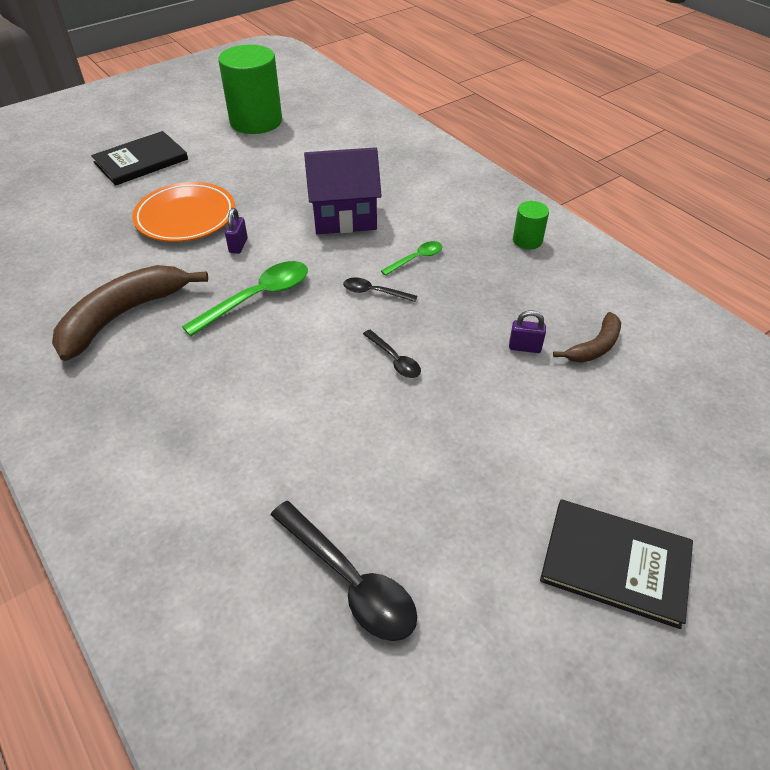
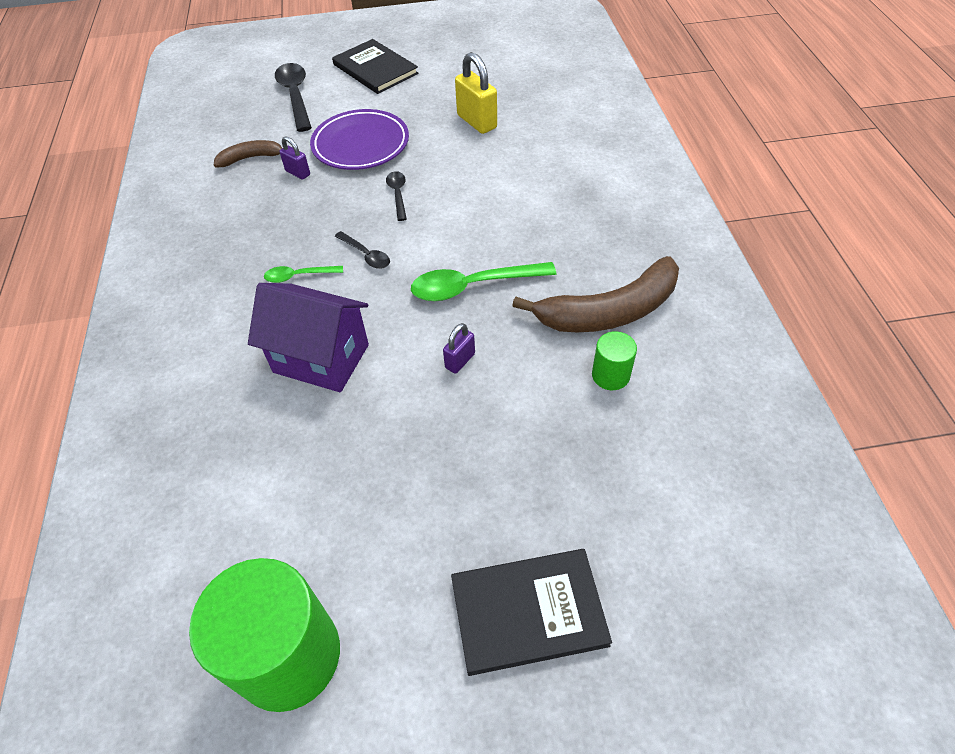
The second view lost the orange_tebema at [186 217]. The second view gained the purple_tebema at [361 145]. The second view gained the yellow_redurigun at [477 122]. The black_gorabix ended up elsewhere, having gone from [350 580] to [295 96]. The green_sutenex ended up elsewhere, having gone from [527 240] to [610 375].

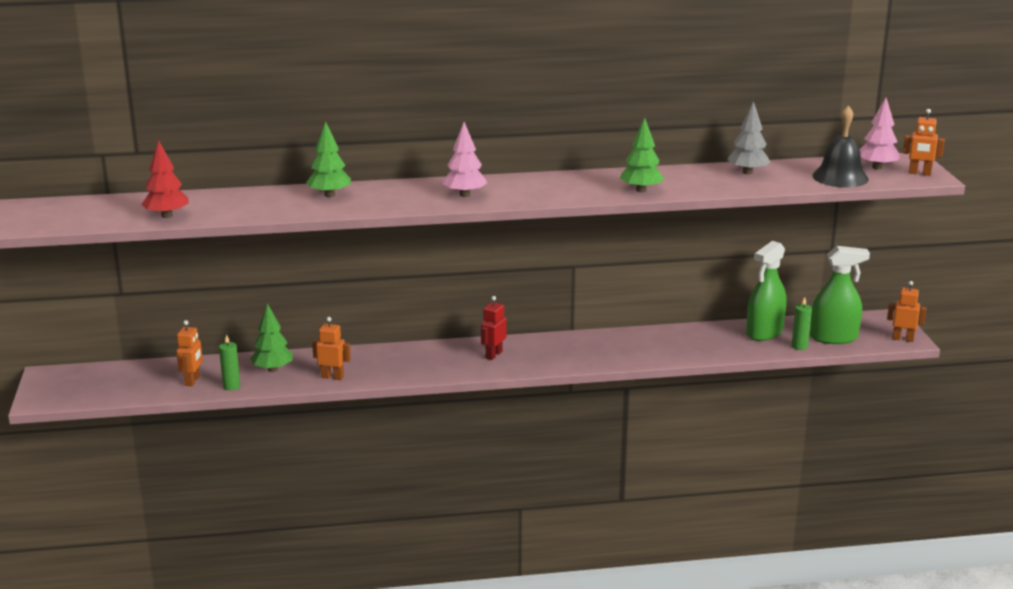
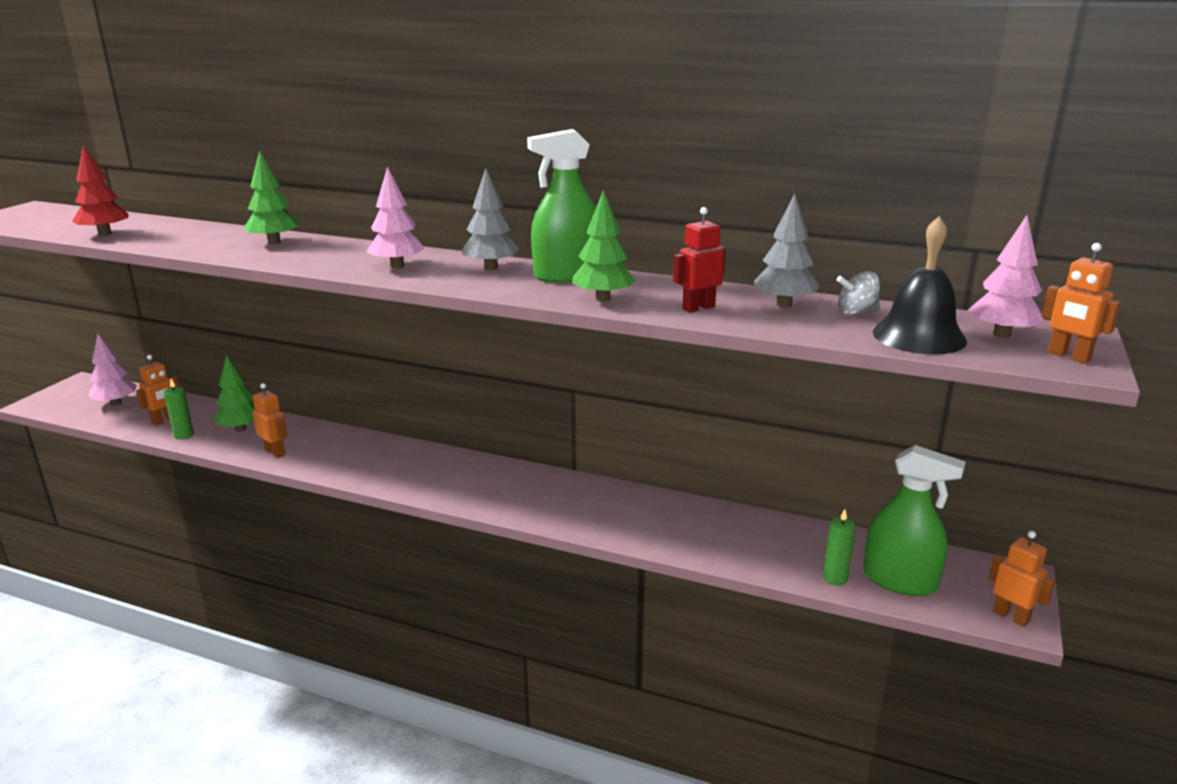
The second view gained the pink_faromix at [116 403]. The second view gained the grey_faromix at [491 268]. The second view gained the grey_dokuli at [856 313]. The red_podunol ended up elsewhere, having gone from [493 355] to [698 308]. The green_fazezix ended up elsewhere, having gone from [764 332] to [567 275].

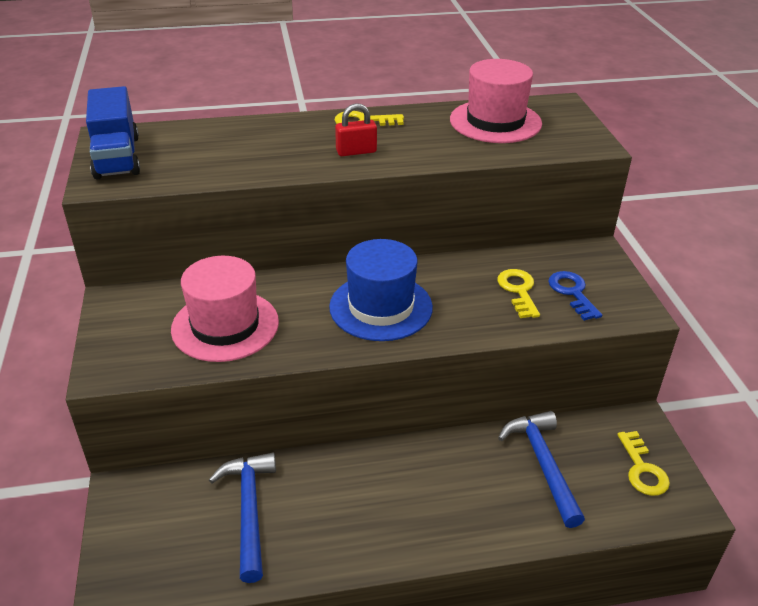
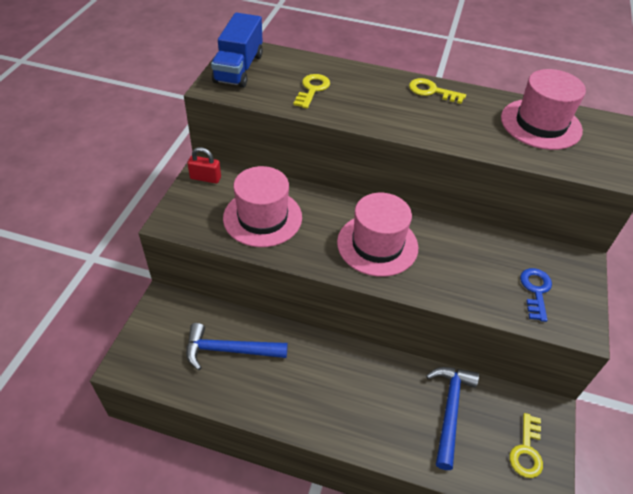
The red_redurigun ended up elsewhere, having gone from [356 151] to [205 178]. The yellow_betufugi ended up elsewhere, having gone from [518 291] to [312 89]. What was the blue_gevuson at [381 307] turned into the pink_gevuson at [377 244]. The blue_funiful at [249 511] ended up facing another way, 105 degrees counterclockwise from before.

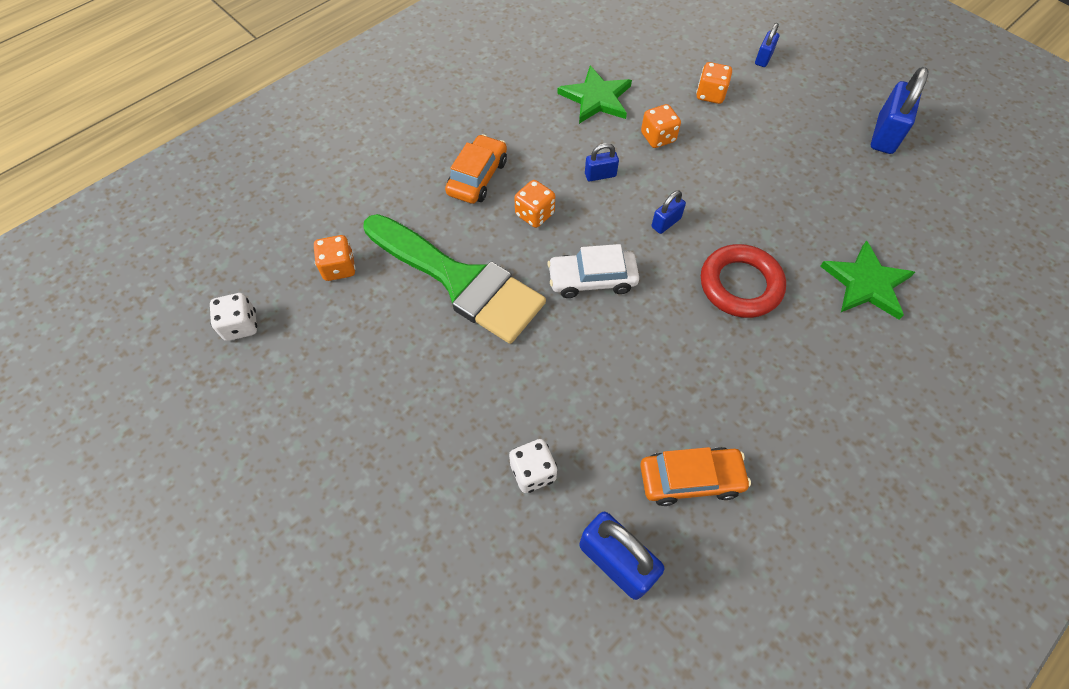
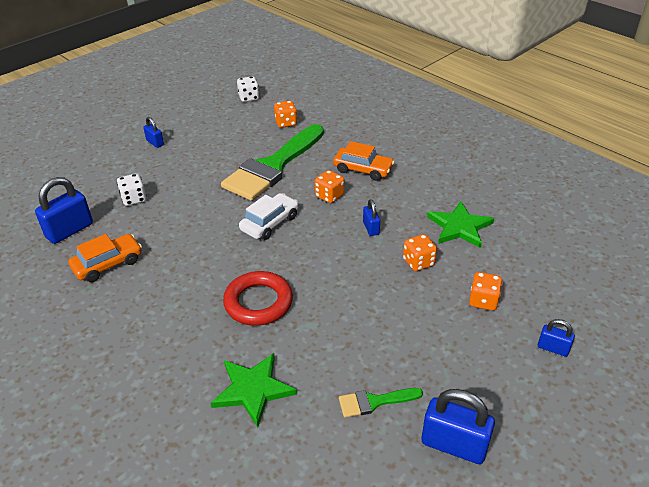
The second view gained the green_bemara at [374 402]. The blue_redurigun ended up elsewhere, having gone from [666 223] to [155 143]. The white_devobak at [592 279] ended up facing another way, 45 degrees clockwise from before. The orange_devobak at [690 479] ended up facing another way, 120 degrees counterclockwise from before.

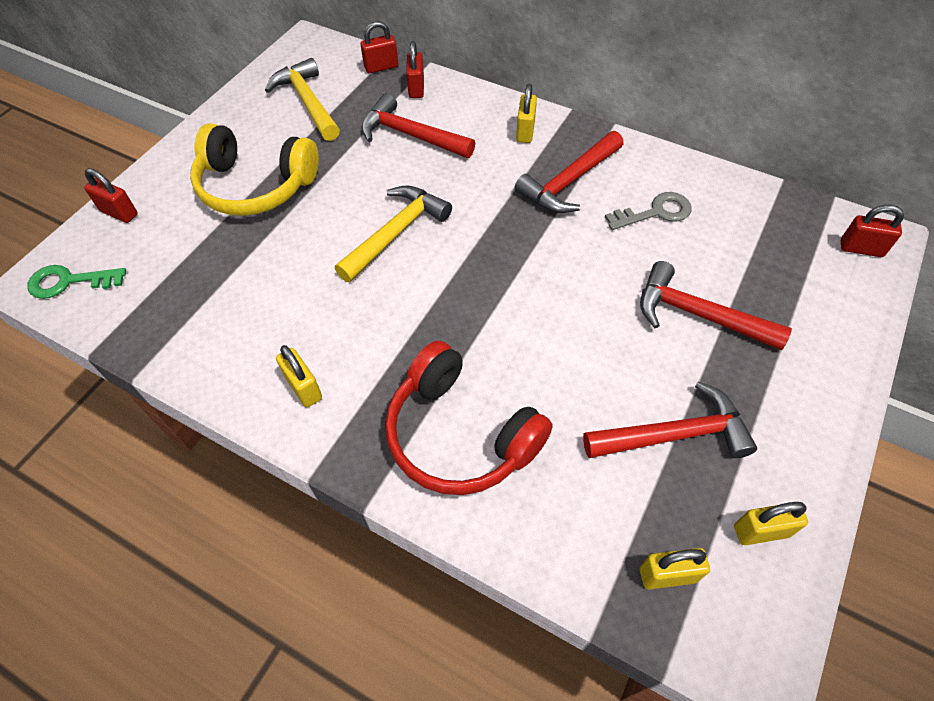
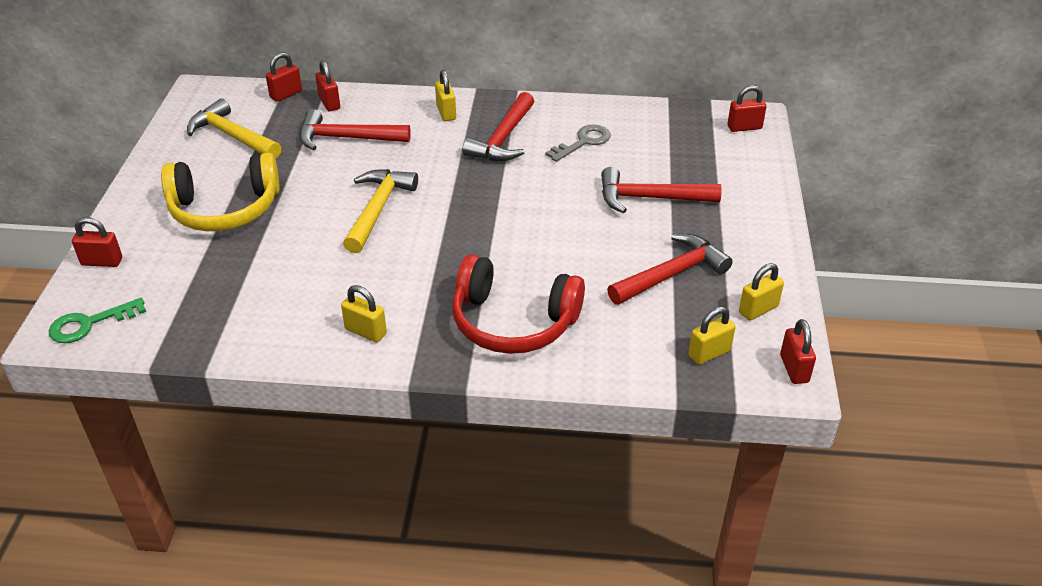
The second view gained the red_redurigun at [794 369].

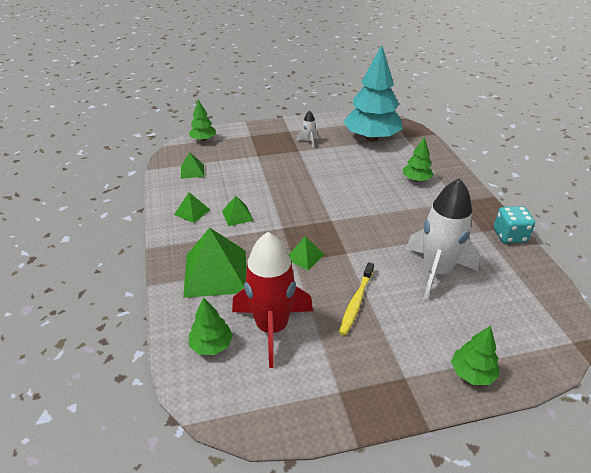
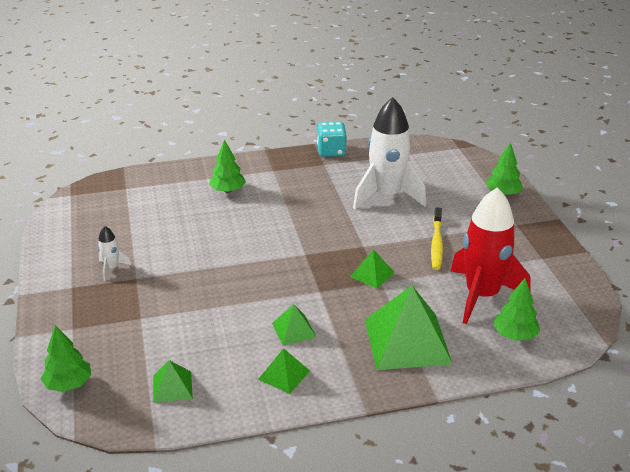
The second view lost the turquoise_faromix at [371 138]. The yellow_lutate at [356 302] ended up facing another way, 75 degrees clockwise from before.

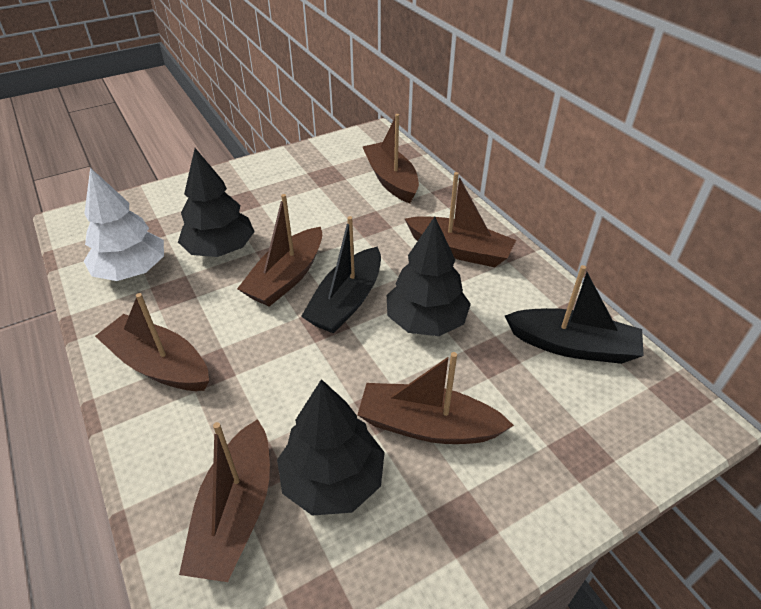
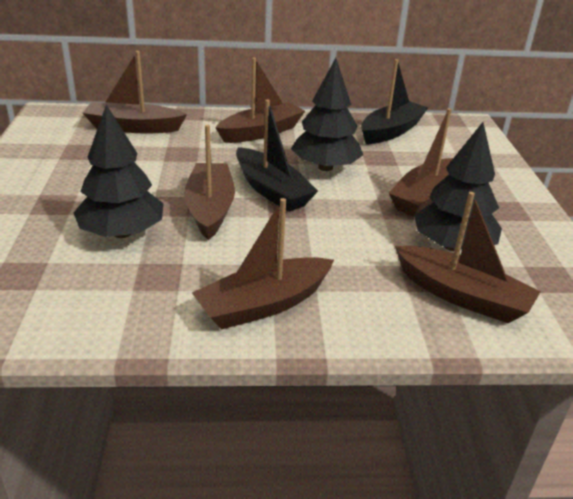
The second view lost the white_faromix at [132 271]. The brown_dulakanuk at [286 277] ended up facing another way, 150 degrees counterclockwise from before.

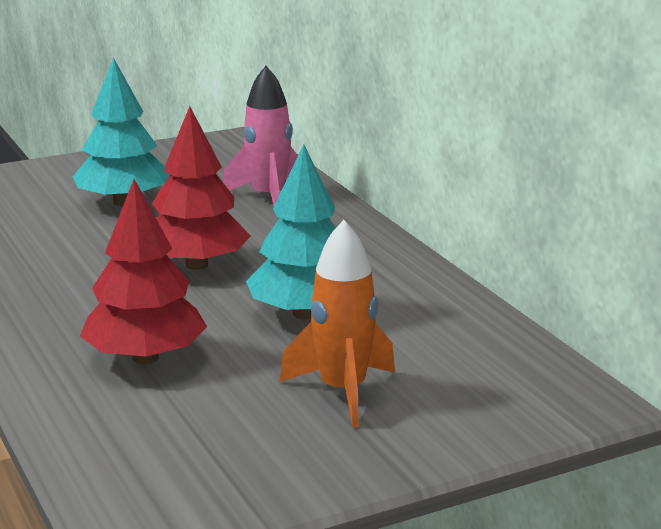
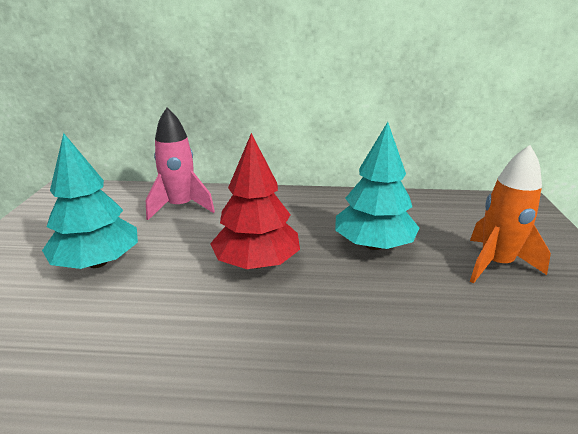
The second view lost the red_faromix at [145 358].

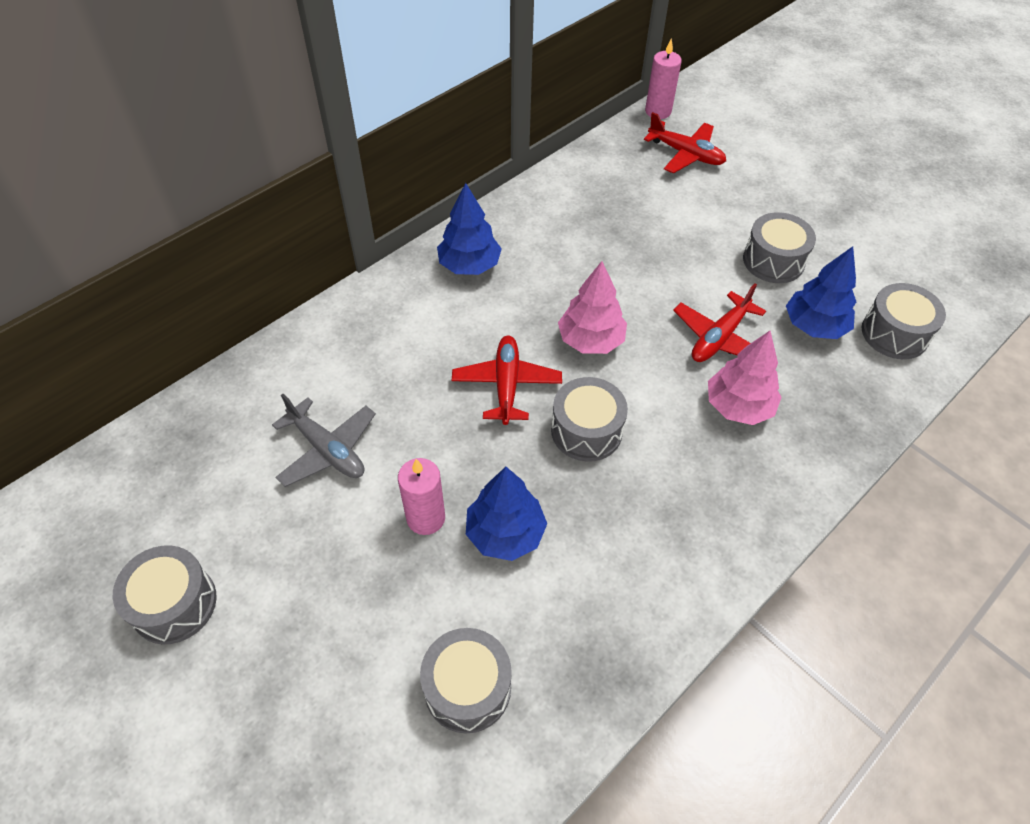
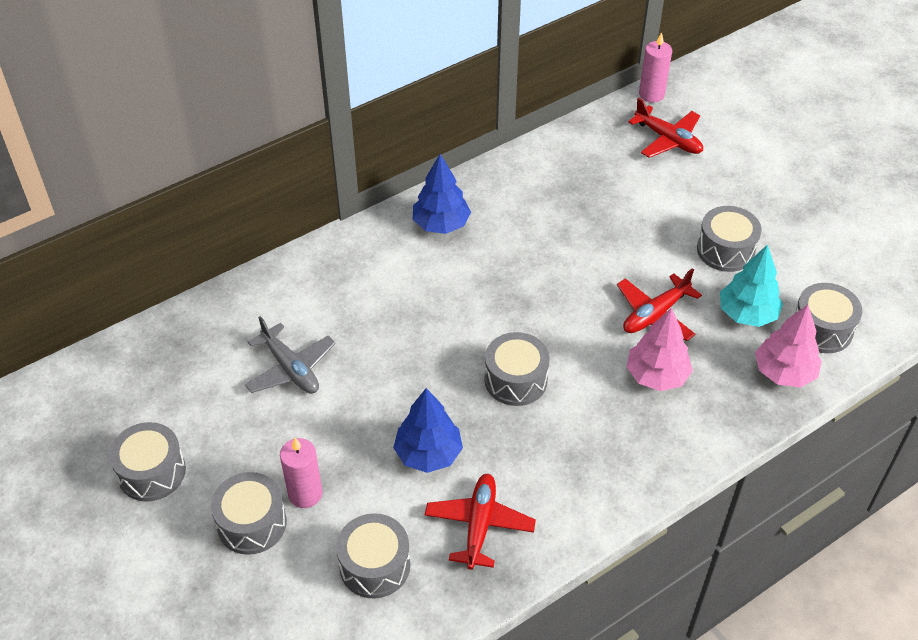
The second view gained the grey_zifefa at [252 523]. The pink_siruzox ended up elsewhere, having gone from [426 518] to [305 494]. The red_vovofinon ended up elsewhere, having gone from [506 385] to [479 525]. The pink_faromix ended up elsewhere, having gone from [590 340] to [784 372]. What was the blue_faromix at [814 326] turned into the turquoise_faromix at [747 314].

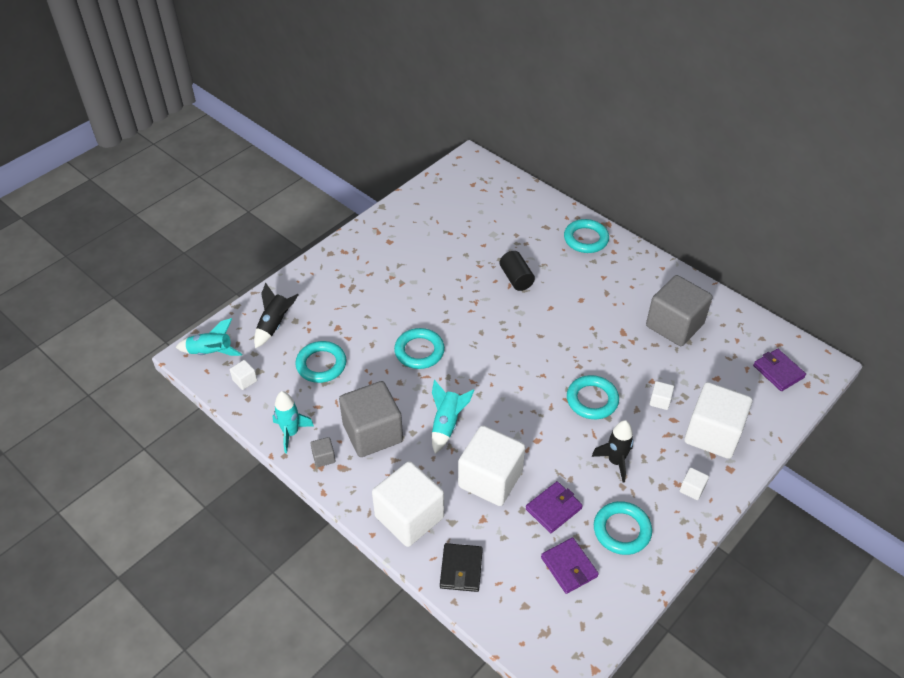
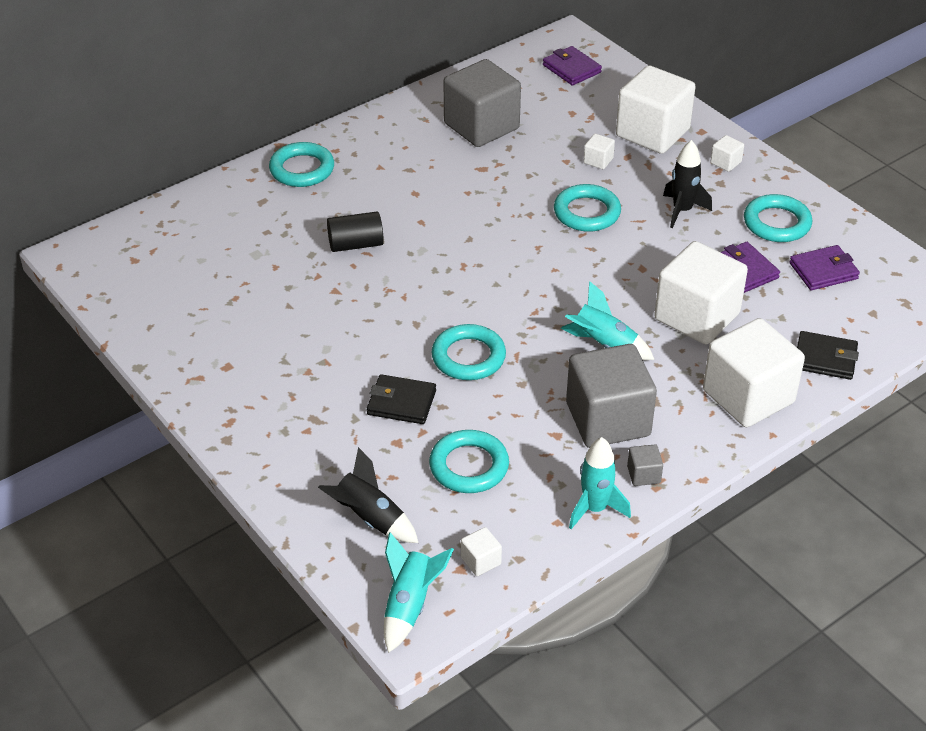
The second view gained the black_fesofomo at [401 402]. The purple_fesofomo at [778 371] ended up facing another way, 75 degrees clockwise from before.

